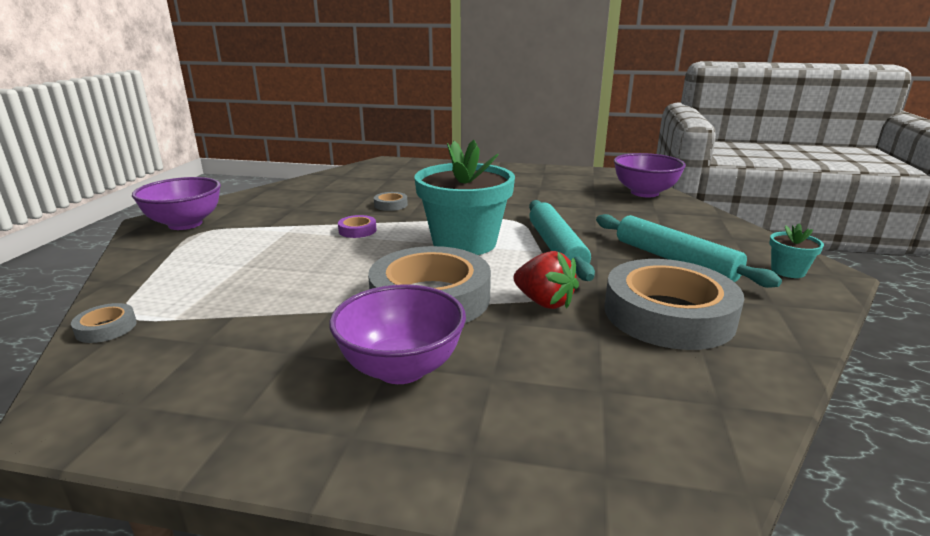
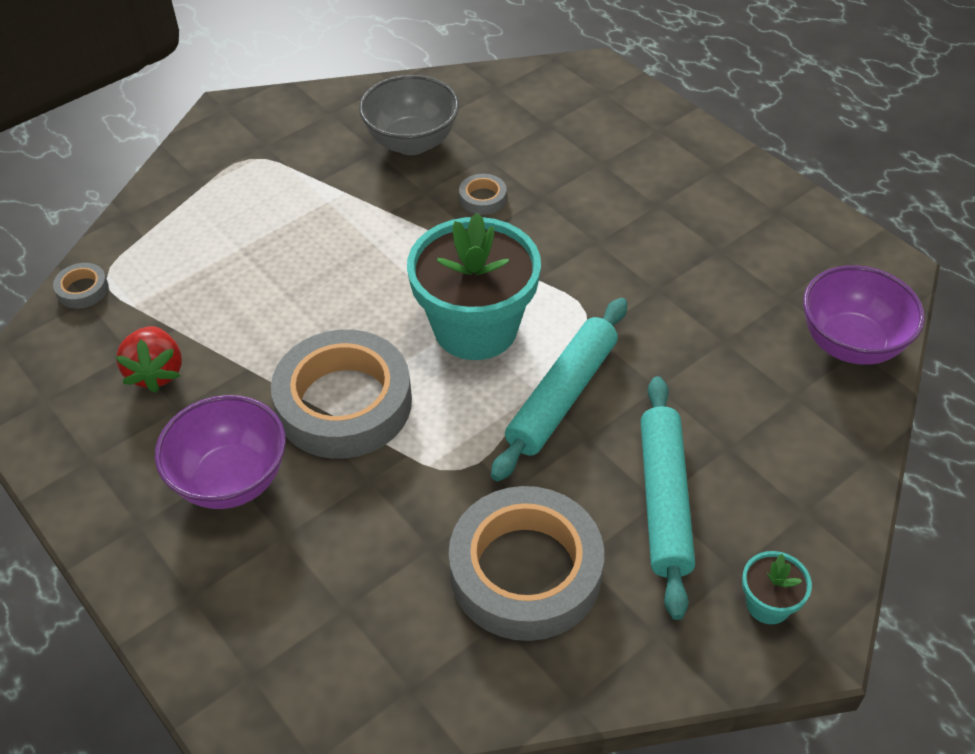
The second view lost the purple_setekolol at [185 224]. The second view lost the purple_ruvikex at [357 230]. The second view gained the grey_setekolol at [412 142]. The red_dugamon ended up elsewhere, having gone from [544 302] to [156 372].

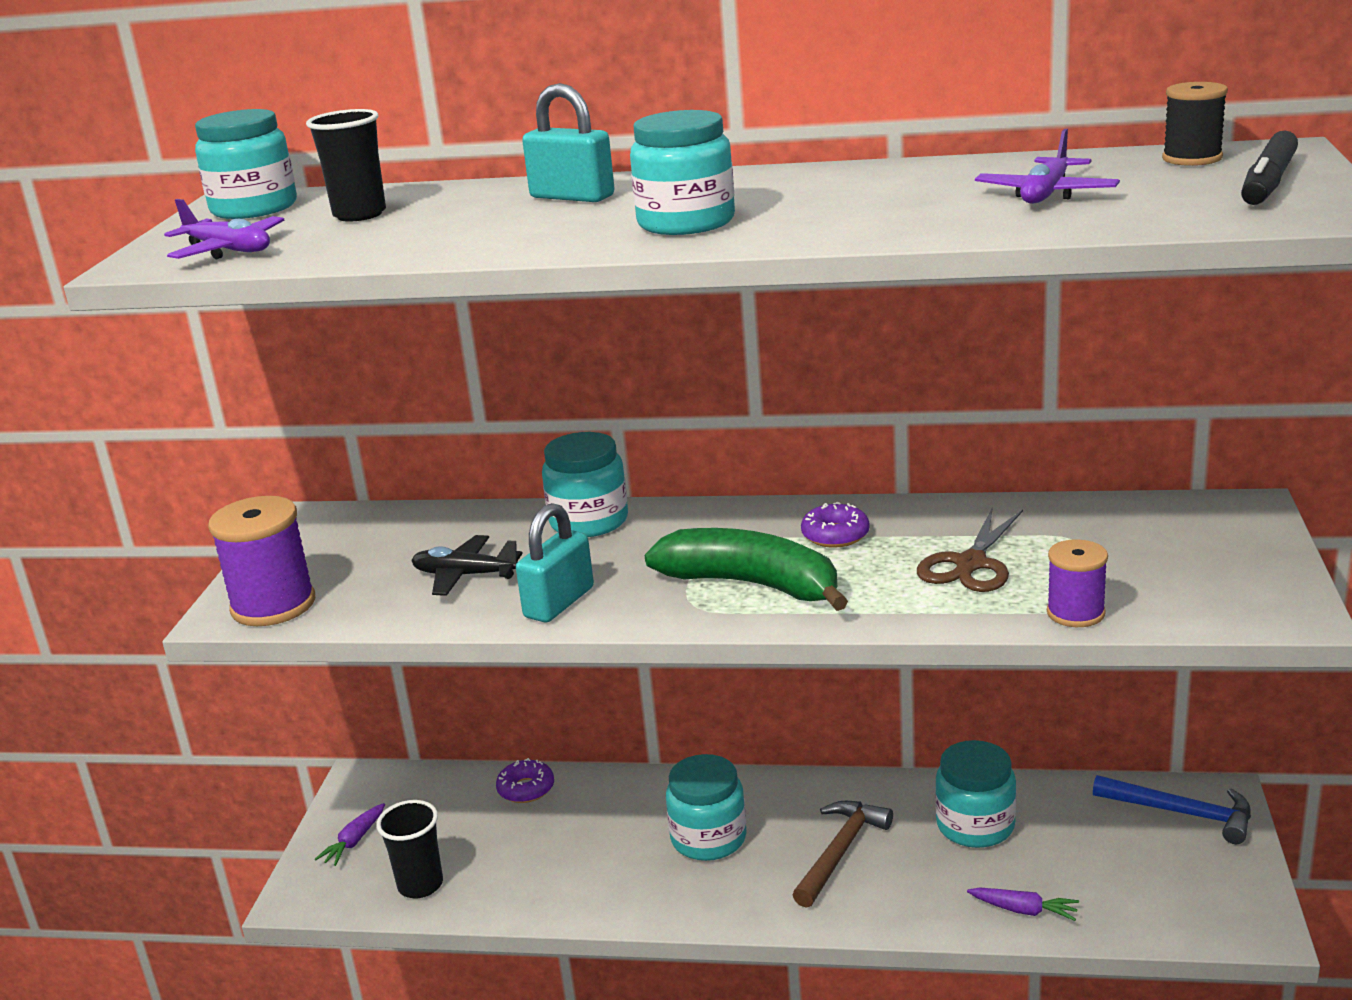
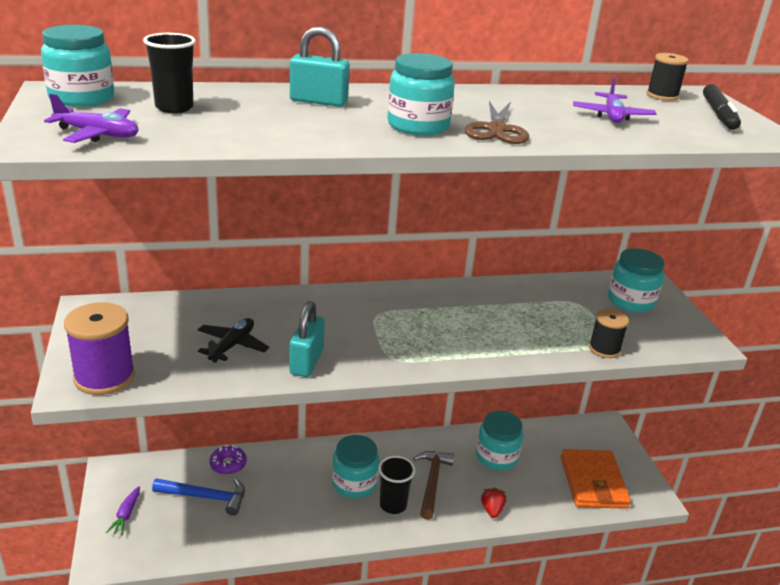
The second view lost the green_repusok at [752 585]. The second view lost the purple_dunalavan at [835 535]. The second view lost the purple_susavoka at [1024 910]. The second view gained the red_dugamon at [492 510]. The second view gained the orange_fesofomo at [593 482]. The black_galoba ended up elsewhere, having gone from [420 885] to [393 505]. The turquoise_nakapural ended up elsewhere, having gone from [589 521] to [631 301]. The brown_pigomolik ended up elsewhere, having gone from [971 564] to [497 129]. The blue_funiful ended up elsewhere, having gone from [1182 813] to [205 497]. What was the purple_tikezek at [1075 613] turned into the black_tikezek at [604 349]. The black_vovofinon at [465 575] ended up facing another way, 120 degrees clockwise from before.

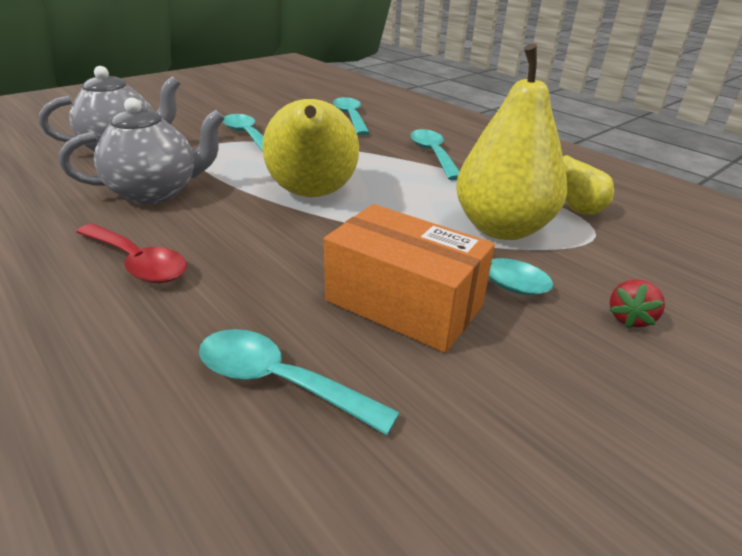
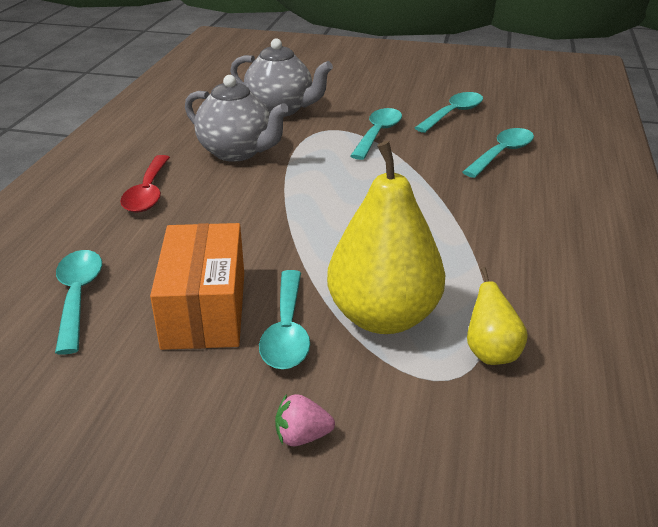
The second view lost the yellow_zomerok at [313 195]. The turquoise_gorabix ended up elsewhere, having gone from [433 154] to [453 114]. What was the red_dugamon at [630 318] turned into the pink_dugamon at [302 436].

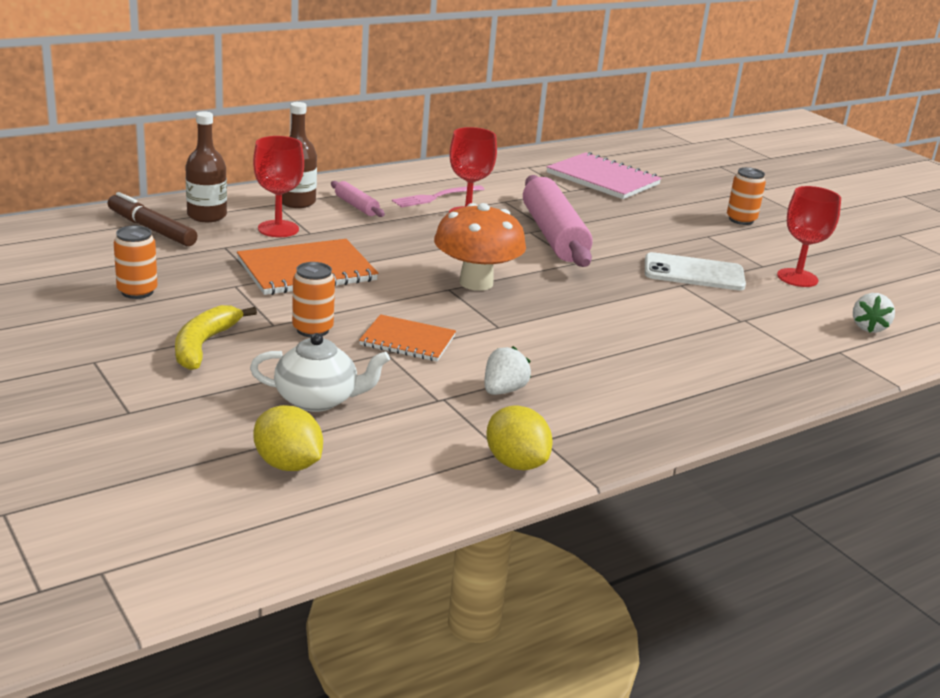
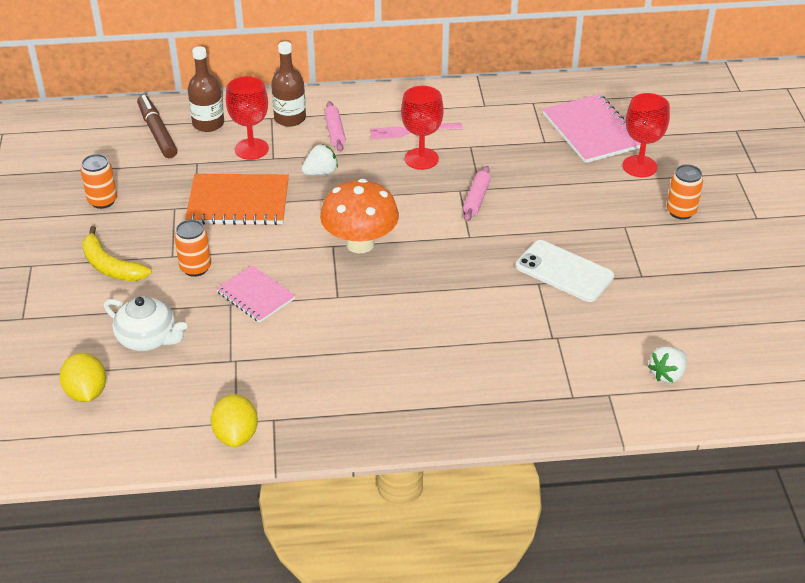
The white_dugamon ended up elsewhere, having gone from [503 390] to [320 172]. The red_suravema ended up elsewhere, having gone from [797 278] to [639 166]. What was the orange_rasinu at [407 340] turned into the pink_rasinu at [255 295]. The yellow_repusok at [204 345] ended up facing another way, 90 degrees counterclockwise from before. The size of the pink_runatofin at [553 235] changed by a factor of 0.45.

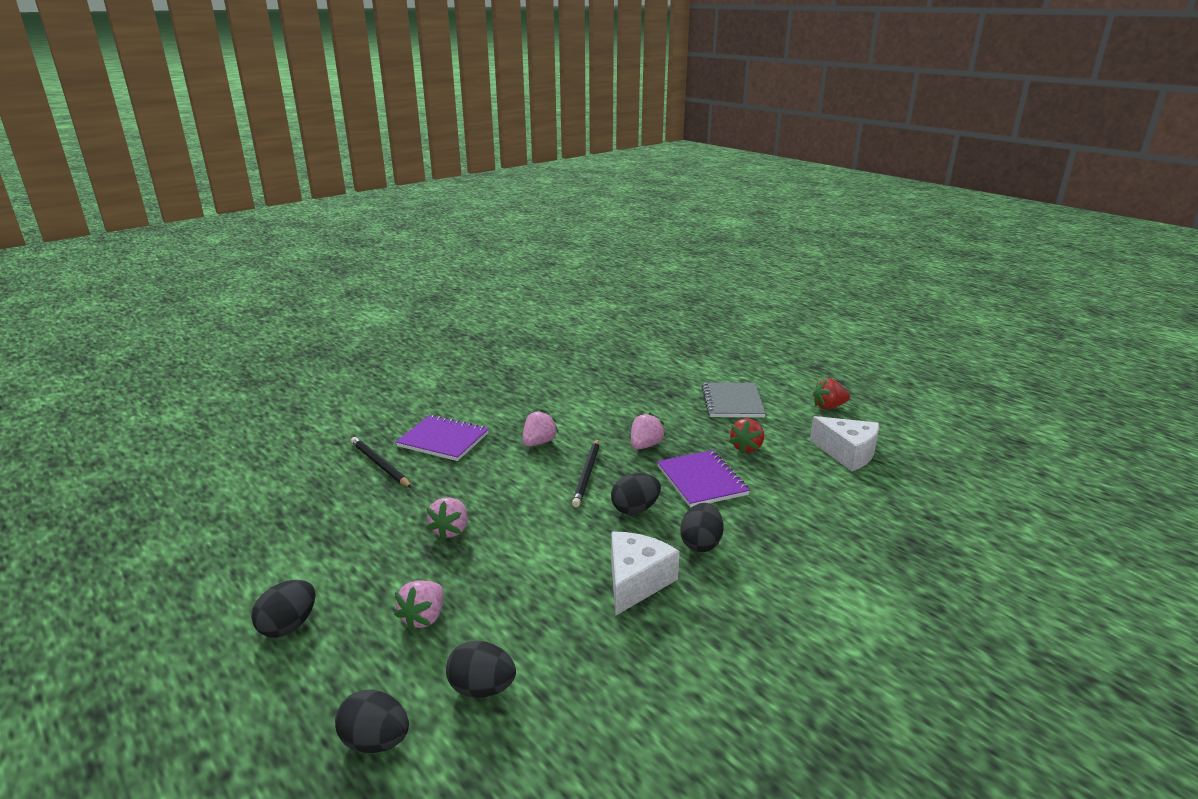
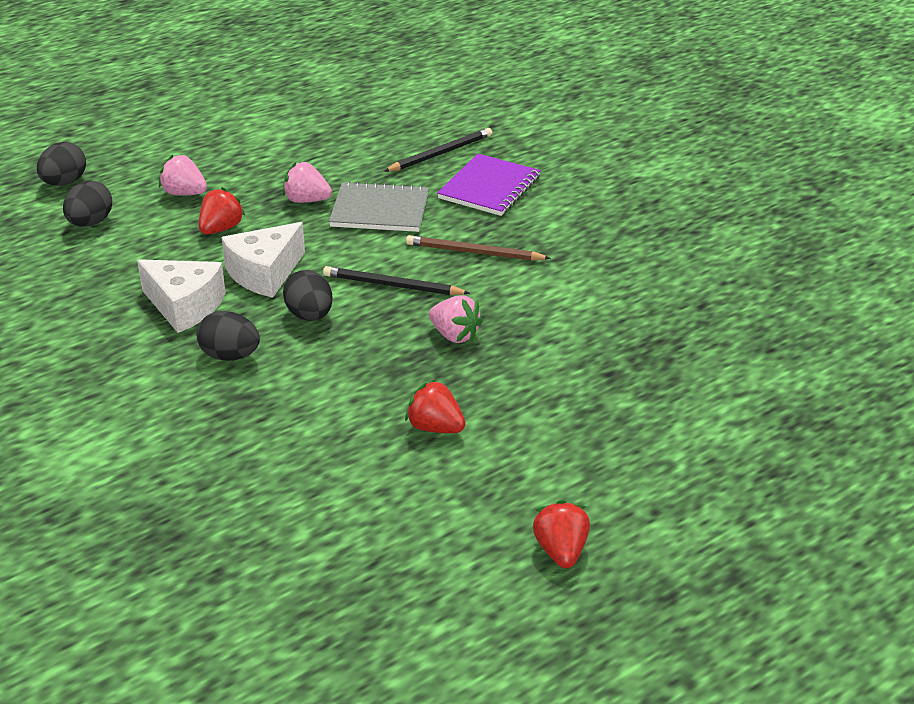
The second view lost the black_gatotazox at [289 626]. The second view lost the purple_rasinu at [701 480]. The second view gained the red_dugamon at [221 229]. The grey_rasinu ended up elsewhere, having gone from [732 402] to [379 210]. The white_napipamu ended up elsewhere, having gone from [847 453] to [265 273]. Where the pink_dugamon stood at [539 442], the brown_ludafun came to stand at [474 252].

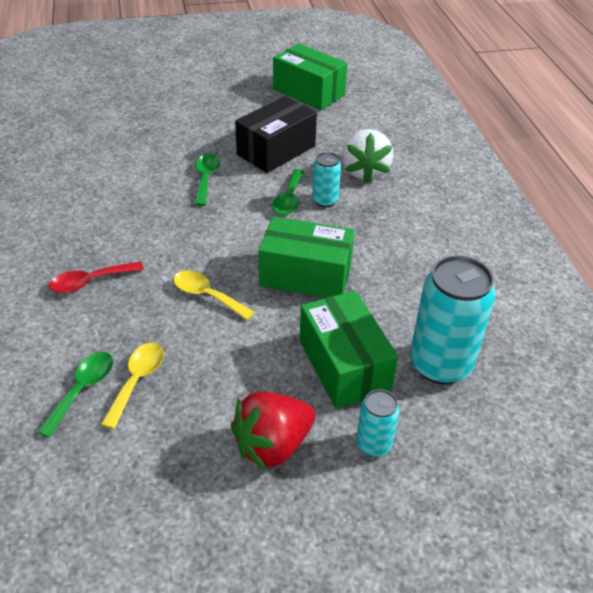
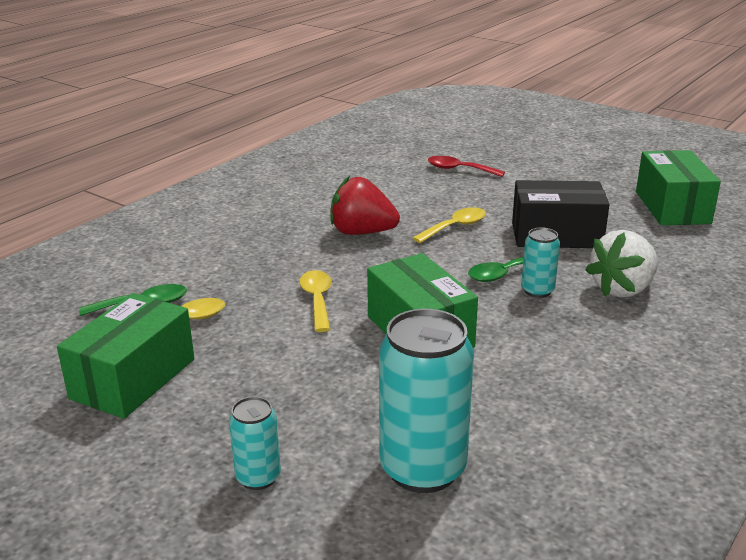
The red_gorabix ended up elsewhere, having gone from [90 282] to [459 169]. The red_dugamon ended up elsewhere, having gone from [273 445] to [362 232]. The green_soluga ended up elsewhere, having gone from [344 365] to [133 378]. What was the green_gorabix at [206 178] turned into the yellow_gorabix at [455 227].

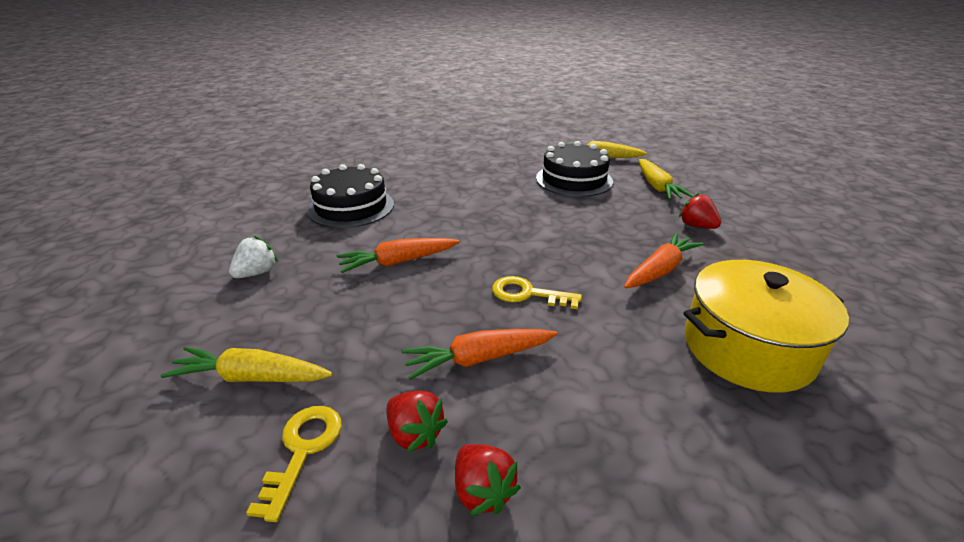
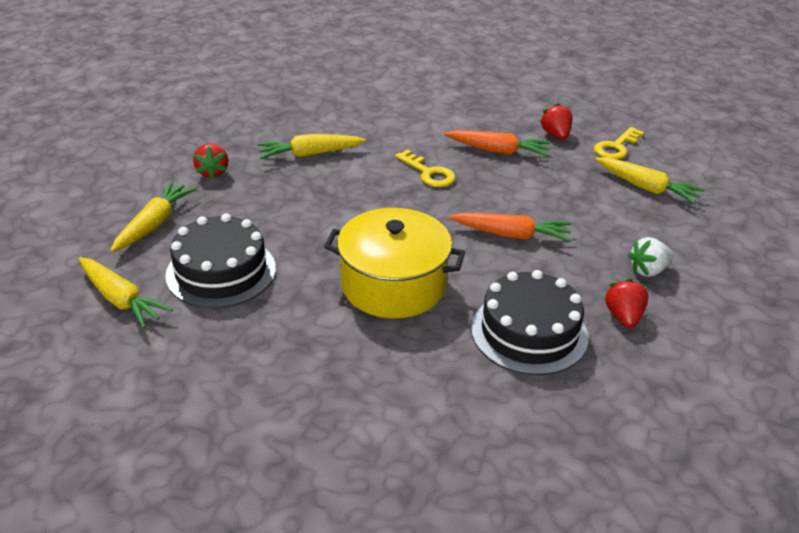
The red_dugamon ended up elsewhere, having gone from [482 491] to [623 317]. The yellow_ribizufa ended up elsewhere, having gone from [747 348] to [393 285]. What was the orange_susavoka at [660 270] turned into the yellow_susavoka at [310 154].

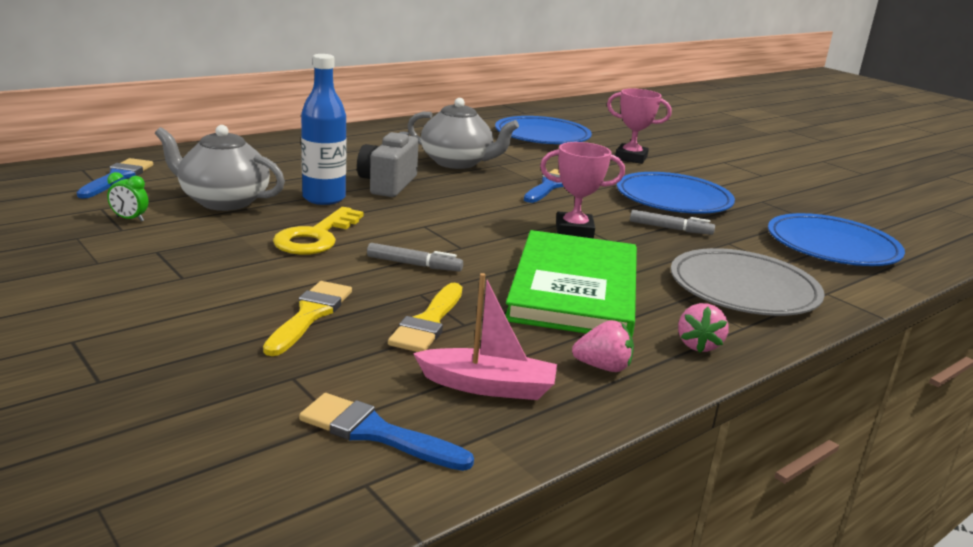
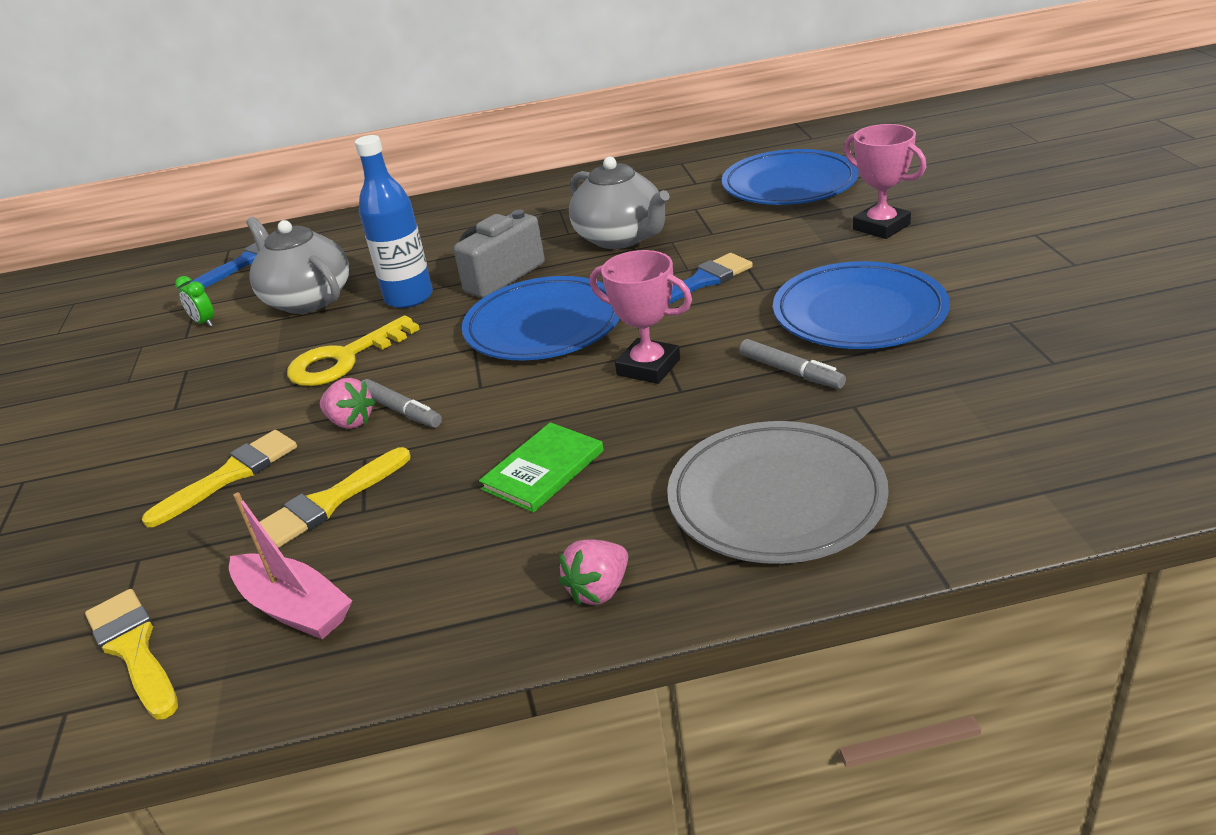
The pink_dugamon ended up elsewhere, having gone from [603 367] to [350 422]. The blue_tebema ended up elsewhere, having gone from [832 246] to [543 325]. What was the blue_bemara at [376 433] turned into the yellow_bemara at [133 649]. The size of the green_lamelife at [574 289] changed by a factor of 0.47.

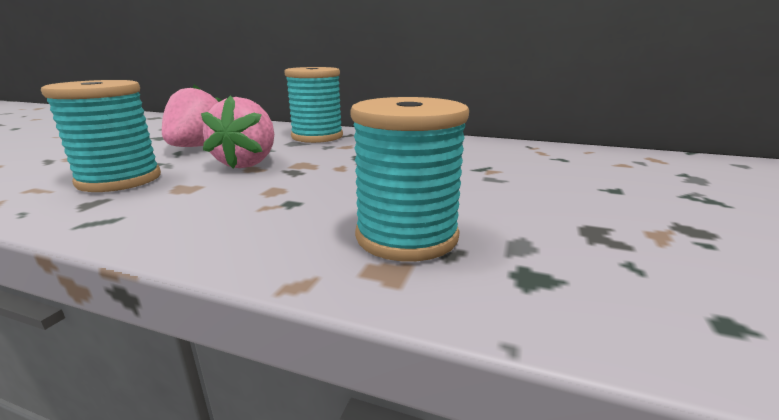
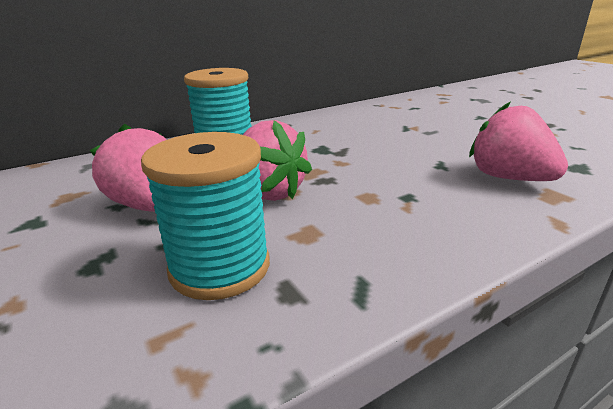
Where the turquoise_tikezek stood at [406 236], the pink_dugamon came to stand at [509 178].

